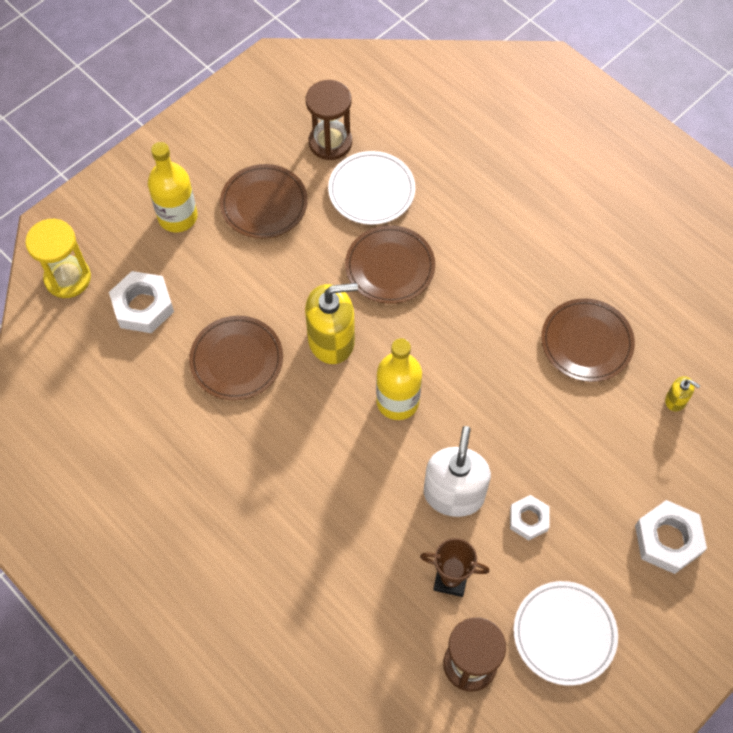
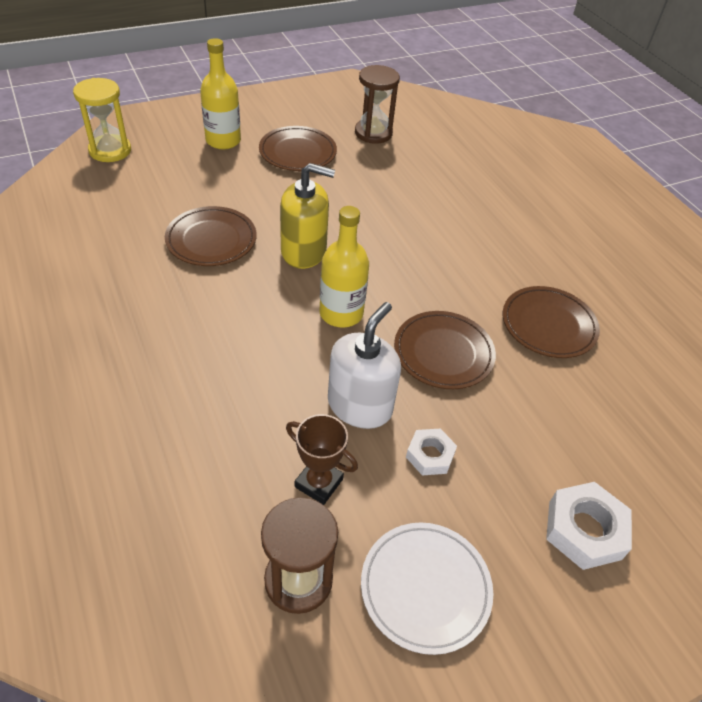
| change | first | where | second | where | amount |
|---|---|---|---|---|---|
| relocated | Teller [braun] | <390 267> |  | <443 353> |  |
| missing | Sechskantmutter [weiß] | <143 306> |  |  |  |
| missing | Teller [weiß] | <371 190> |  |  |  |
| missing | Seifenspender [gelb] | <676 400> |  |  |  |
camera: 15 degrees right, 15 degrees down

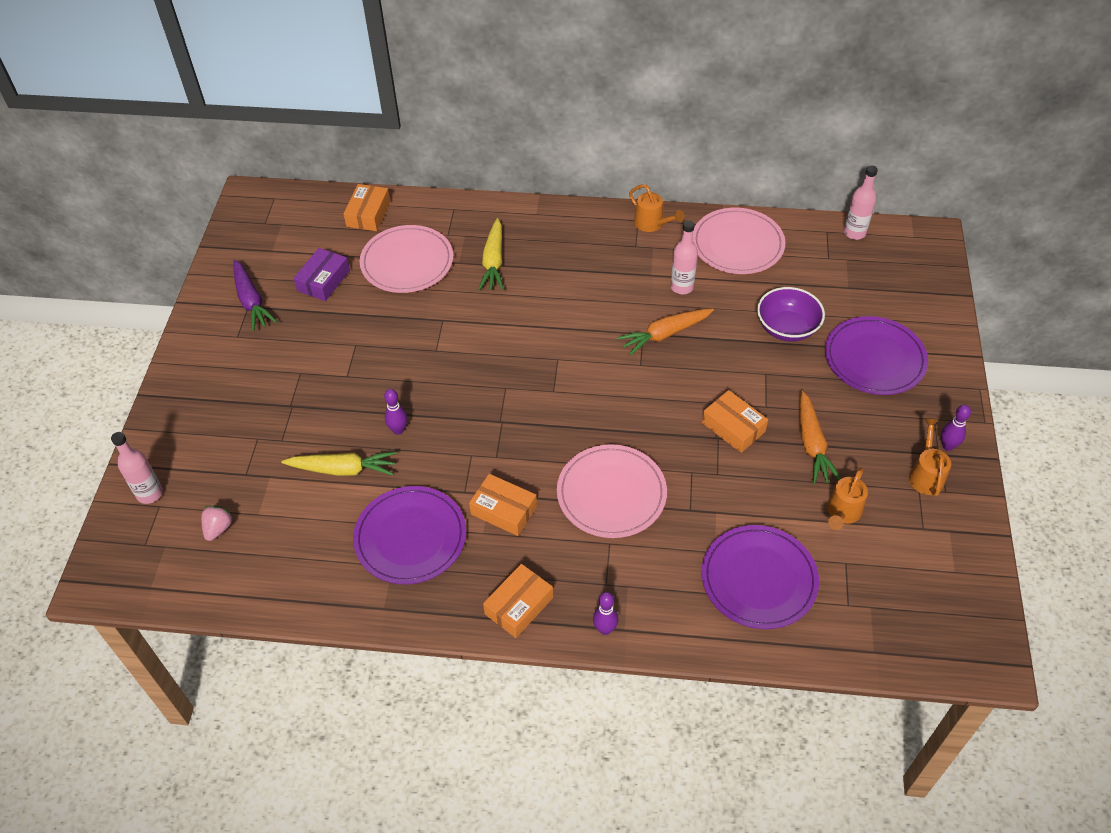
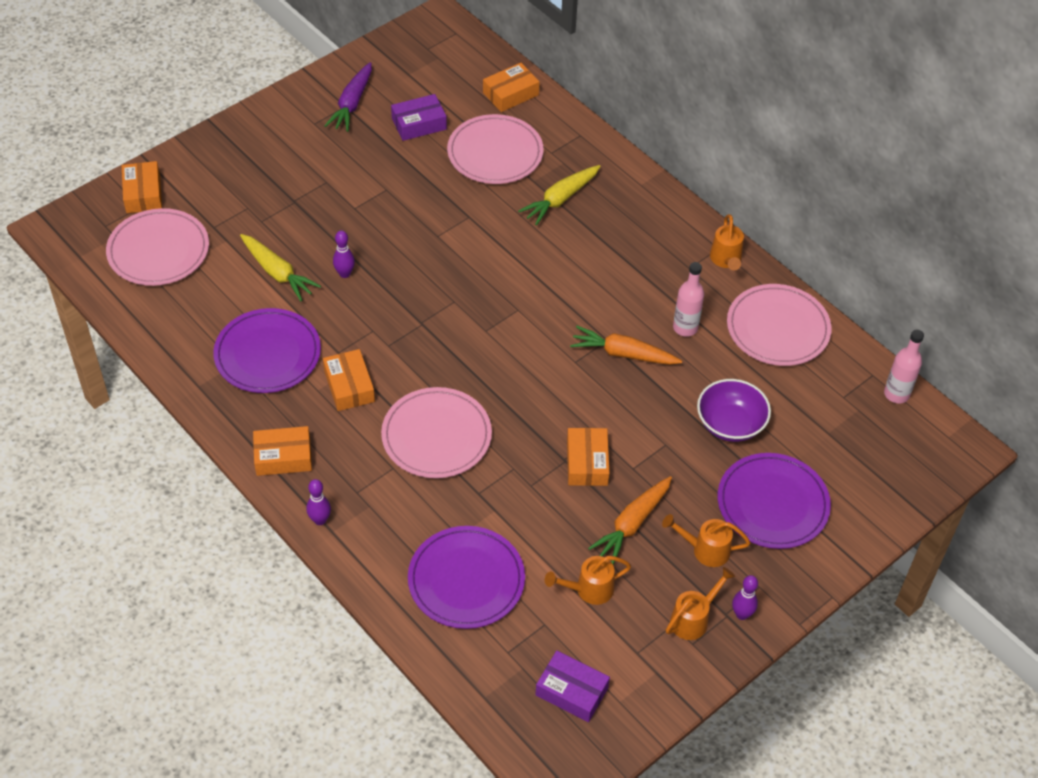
| change | first | where | second | where | amount |
|---|---|---|---|---|---|
| exchanged | Erdbeere [rosa] | <218 528> | Teller [rosa] | <158 250> |  |
| exchanged | Flasche [rosa] | <150 493> | Schachtel [orange] | <143 194> |  |
| appeared |  |  | Schachtel [lila] | <571 691> |  |
| appeared |  |  | Gießkanne [orange] | <705 550> |  |
camera: 40 degrees right, 0 degrees up

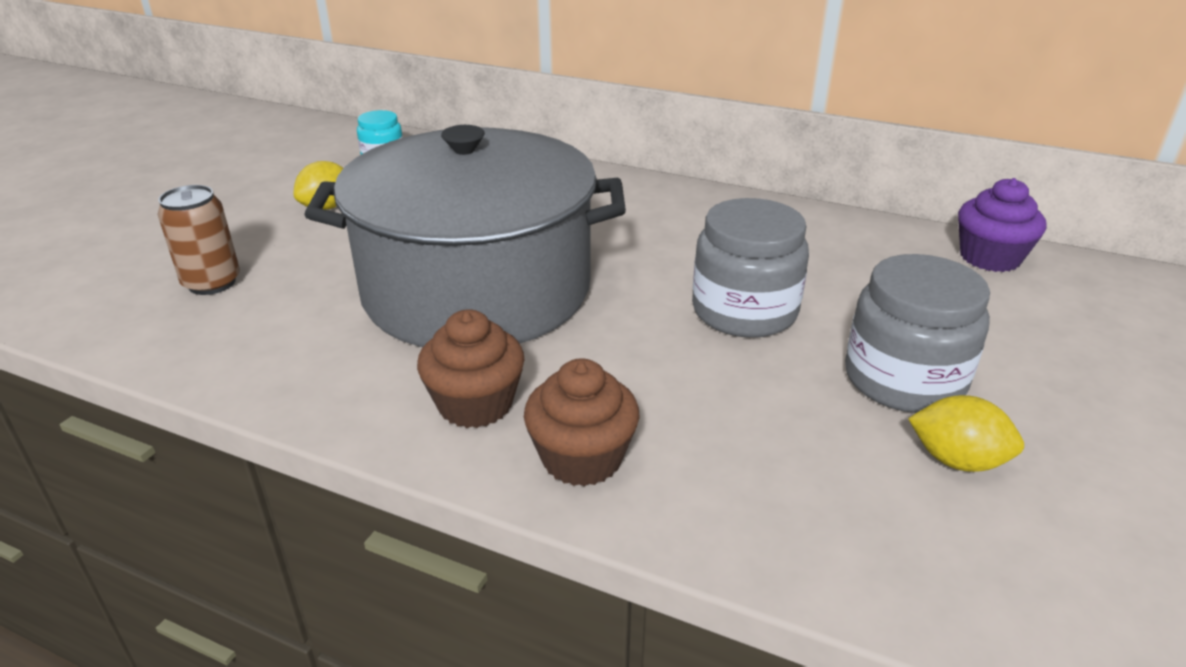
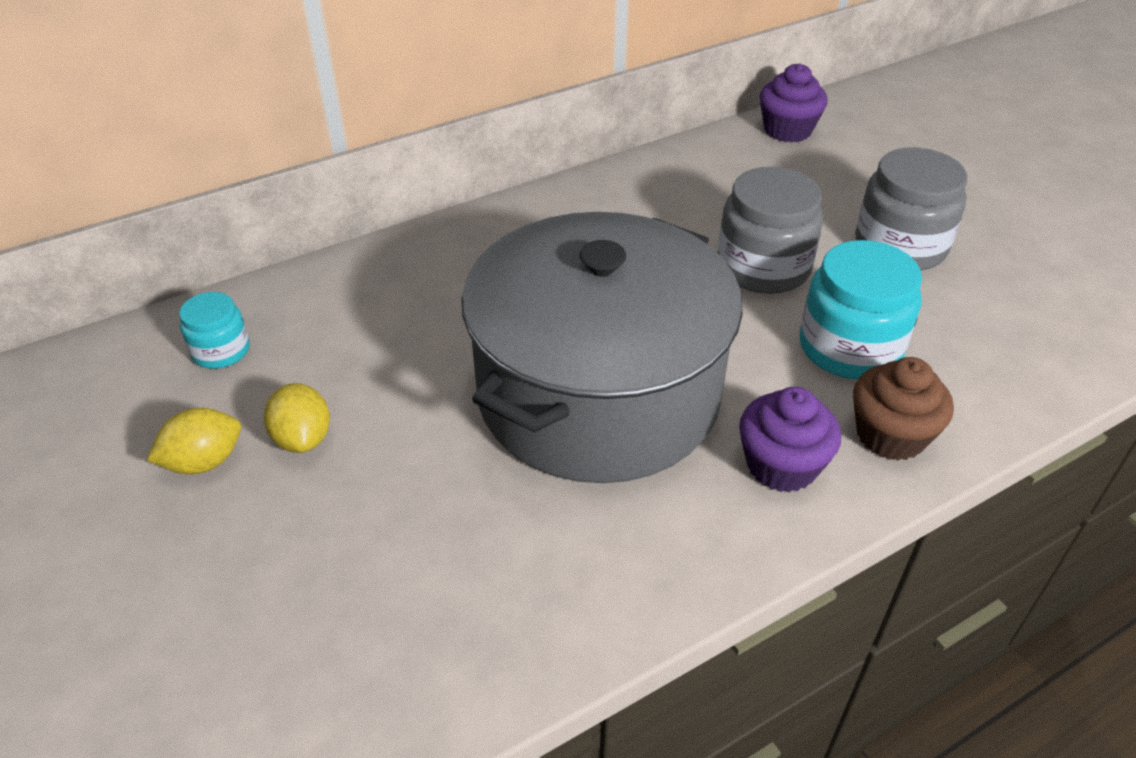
| change | first | where | second | where | amount |
|---|---|---|---|---|---|
| relocated | Zitrone [gelb] | <957 461> |  | <204 462> |  |
| colour | Muffin [braun] | <475 404> | Muffin [lila] | <781 465> |  |
| appeared |  |  | Einmachglas [türkis] | <849 348> |  |
| missing | Dose [braun] | <212 283> |  |  |  |
camera: 55 degrees left, 10 degrees up

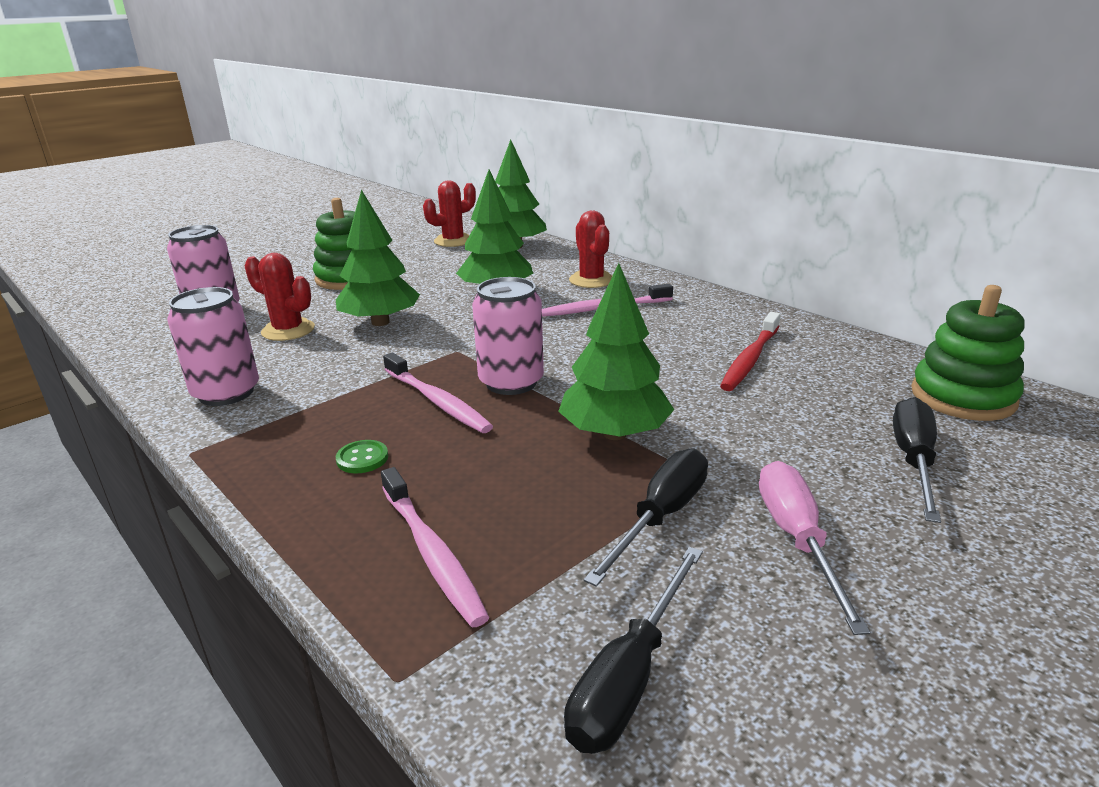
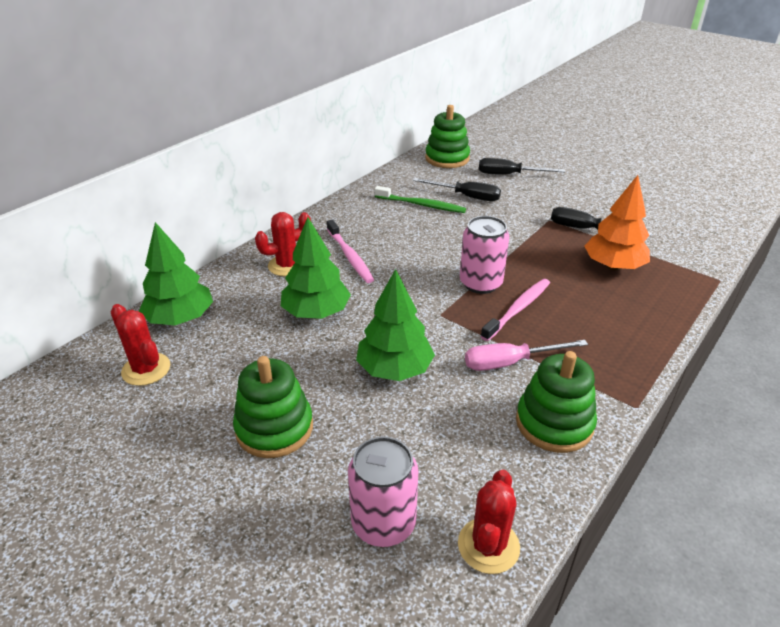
| change | first | where | second | where | amount |
|---|---|---|---|---|---|
| colour | Zahnbürste [rot] | <750 359> | Zahnbürste [grün] | <422 205> |  |
| relocated | Schraubenzieher [schwarz] | <629 676> |  | <466 196> |  |
| relocated | Kaktus [rot] | <288 330> |  | <488 546> |  |
| relocated | Schraubenzieher [rosa] | <797 539> |  | <510 362> |  |
| exchanged | Dose [rosa] | <226 393> | Stapelspielzeug [grün] | <554 423> |  |
| appeared |  |  | Baum [orange] | <613 266> |  |
| missing | Knopf [grün] | <362 458> |  |  |  |
| missing | Zahnbürste [rosa] | <432 553> |  |  |  |
| missing | Baum [grün] | <614 433> |  |  |  |
camera: 100 degrees left, 10 degrees up

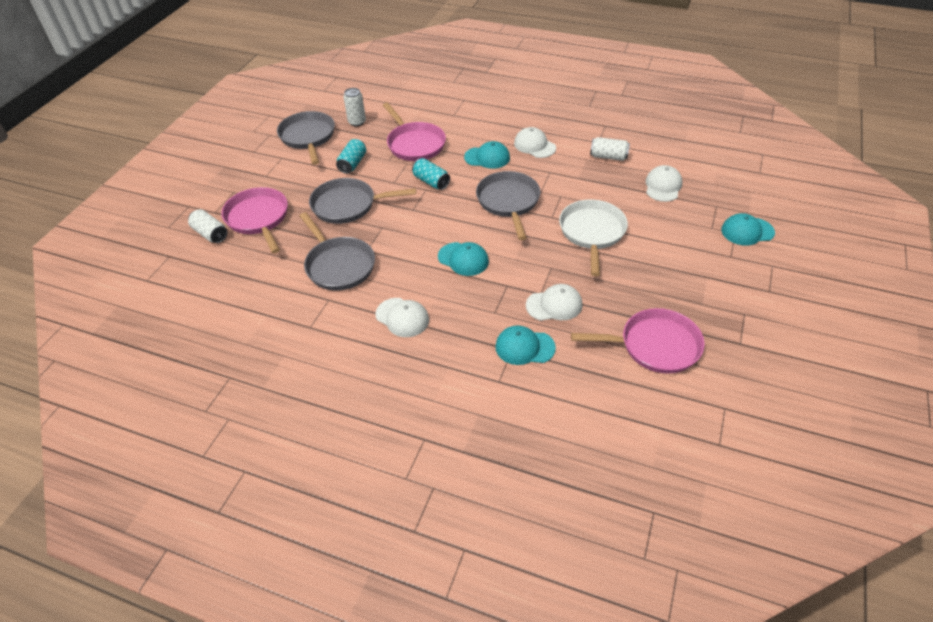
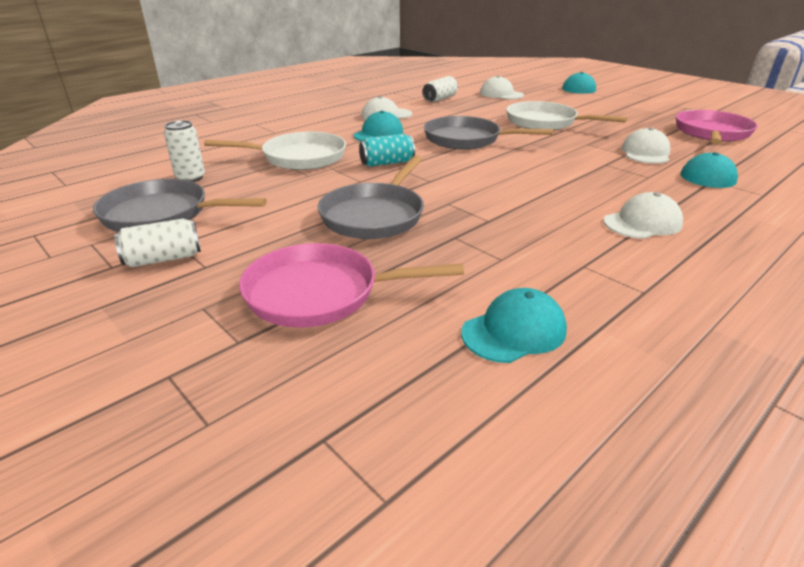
| change | first | where | second | where | amount |
|---|---|---|---|---|---|
| relocated | Dose [weiß] | <210 234> |  | <163 259> |  |
| colour | Pfanne [rosa] | <414 144> | Pfanne [weiß] | <299 157> |  |
| relocated | Kappe [türkis] | <463 259> |  | <514 331> |  |
| missing | Pfanne [grau] | <338 265> |  |  |  |
| missing | Dose [türkis] | <352 164> |  |  |  |
camera: 65 degrees left, 15 degrees down

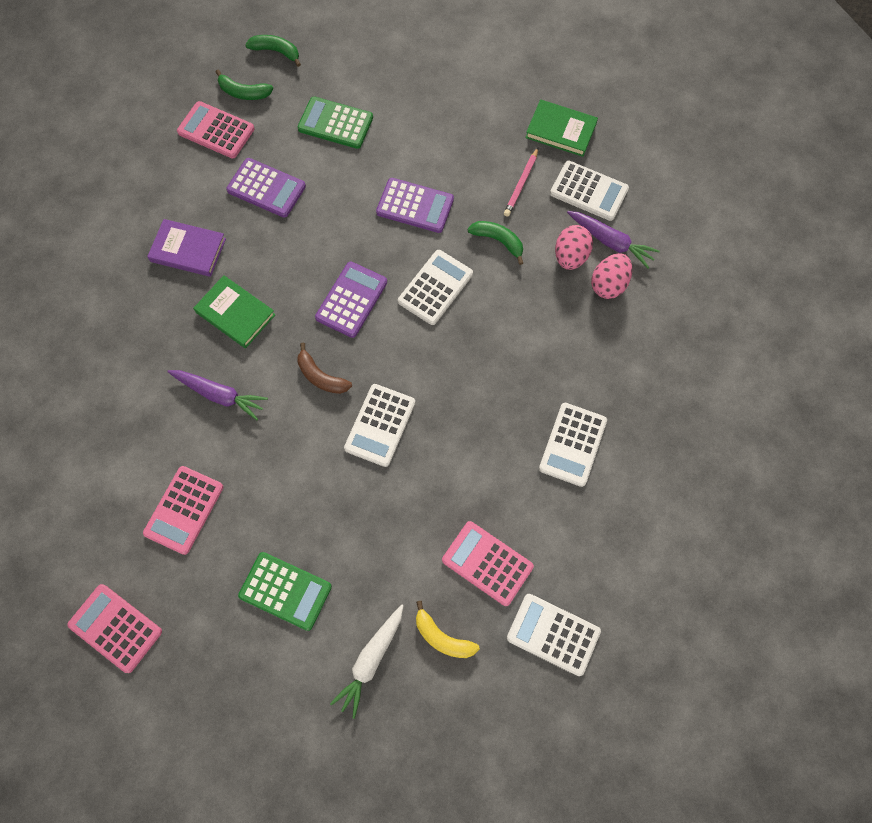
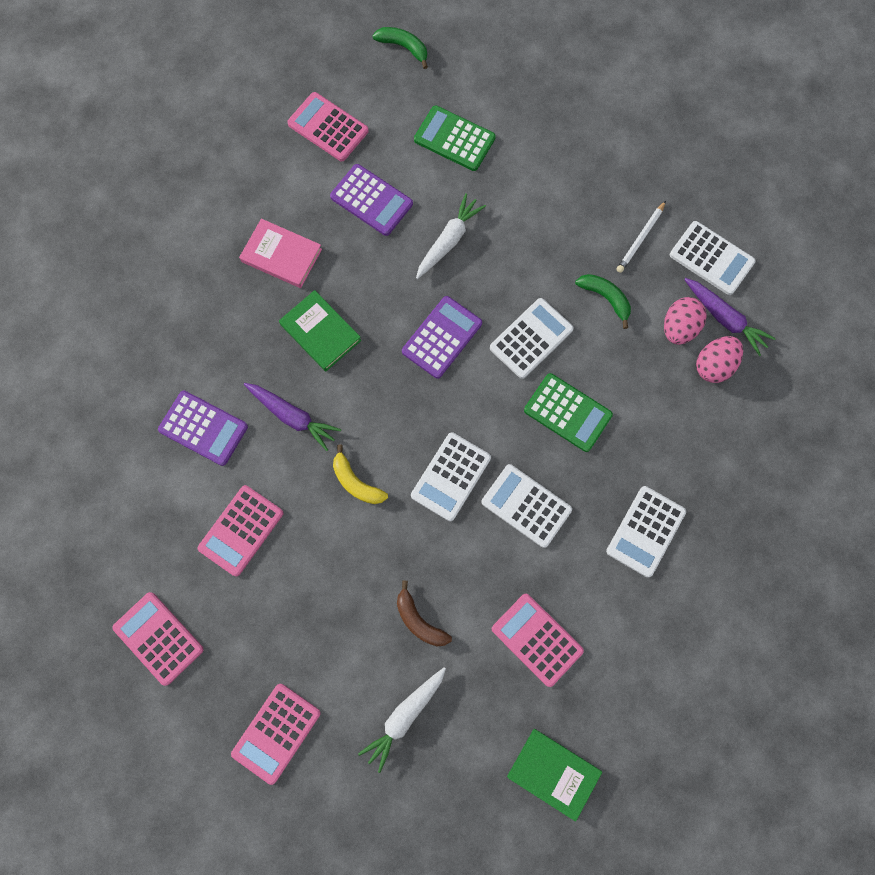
| change | first | where | second | where | amount |
|---|---|---|---|---|---|
| relocated | Taschenrechner [lila] | <415 206> |  | <203 428> |  |
| appeared |  |  | Taschenrechner [rosa] | <276 733> |  |
| colour | Buch [lila] | <188 250> | Buch [rosa] | <281 255> |  |
| relocated | Banane [gelb] | <442 637> |  | <356 482> |  |
| relocated | Banane [braun] | <321 376> |  | <419 621> |  |
| appeared |  |  | Karotte [weiß] | <448 241> |  |
| relocated | Taschenrechner [weiß] | <553 634> |  | <526 506> |  |
| relocated | Buch [grün] | <561 131> |  | <553 773> |  |
| relocated | Taschenrechner [grün] | <285 591> |  | <567 412> |  |
| colour | Bleistift [rosa] | <521 184> | Bleistift [weiß] | <640 239> |  |
| missing | Banane [grün] | <244 92> |  |  |  |
camera: 10 degrees right, 5 degrees up

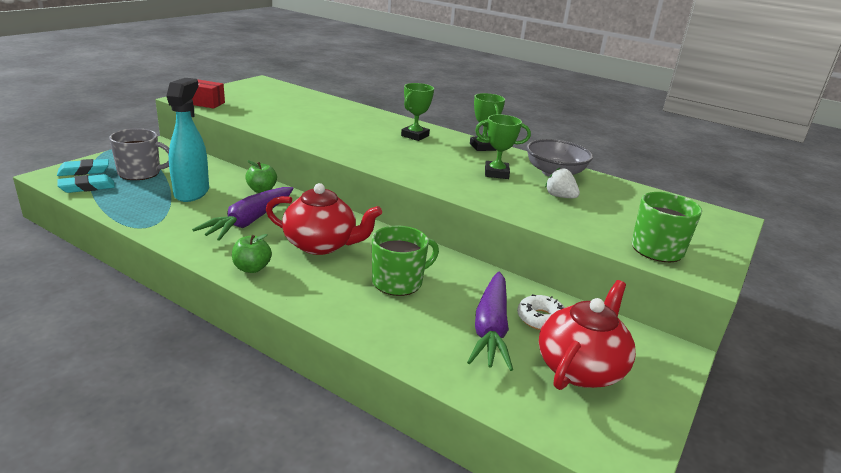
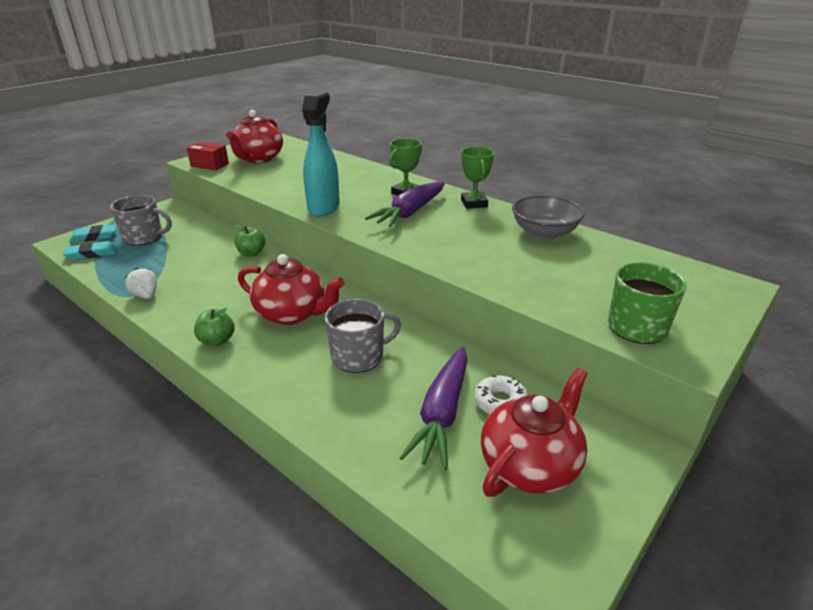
| change | first | where | second | where | amount |
|---|---|---|---|---|---|
| relocated | Erdbeere [weiß] | <560 196> |  | <146 295> |  |
| appeared |  |  | Teekanne [rot] | <258 159> |  |
| relocated | Sprühflasche [türkis] | <192 192> |  | <324 208> |  |
| colour | Tasse [grün] | <398 282> | Tasse [grau] | <359 356> |  |
| relocated | Karotte [lila] | <249 221> |  | <410 213> |  |
| missing | Pokal [grün] | <496 173> |  |  |  |
camera: 10 degrees right, 5 degrees up

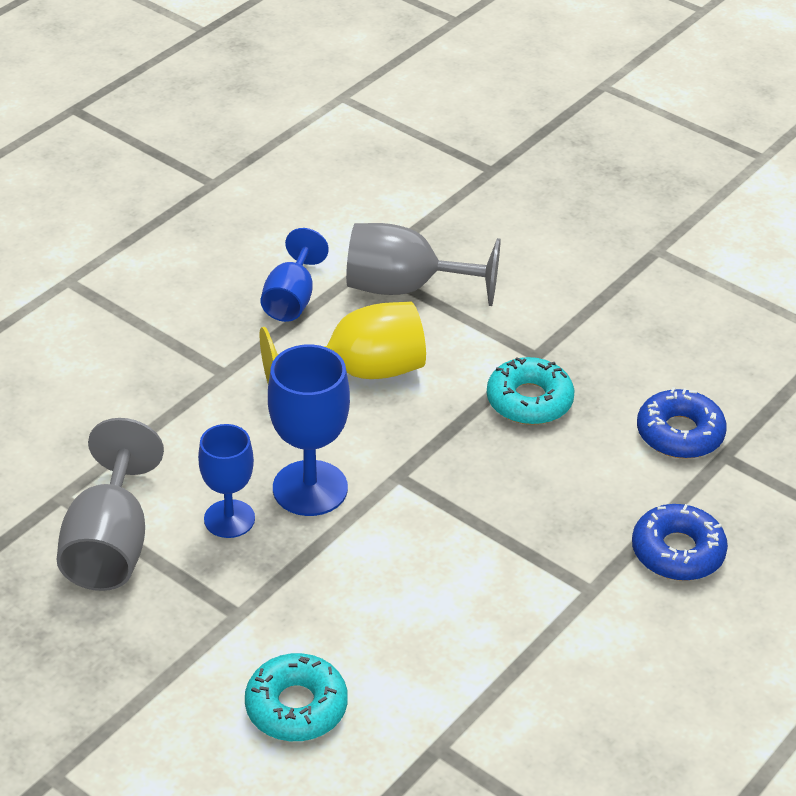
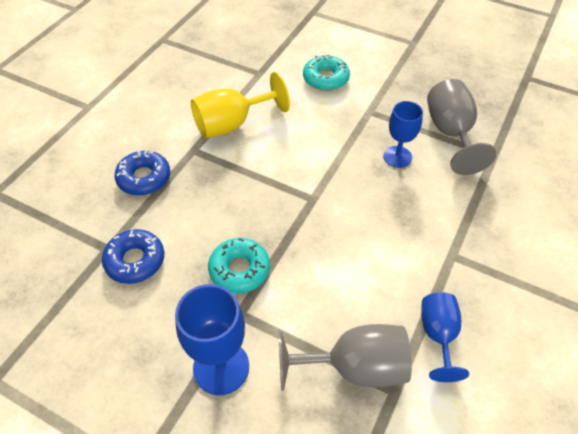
| change | first | where | second | where | amount |
|---|---|---|---|---|---|
| relocated | Kelch [blau] | <310 488> |  | <221 367> |  |
| relocated | Kelch [gelb] | <360 372> |  | <232 124> |  |
camera: 170 degrees right, 10 degrees up

